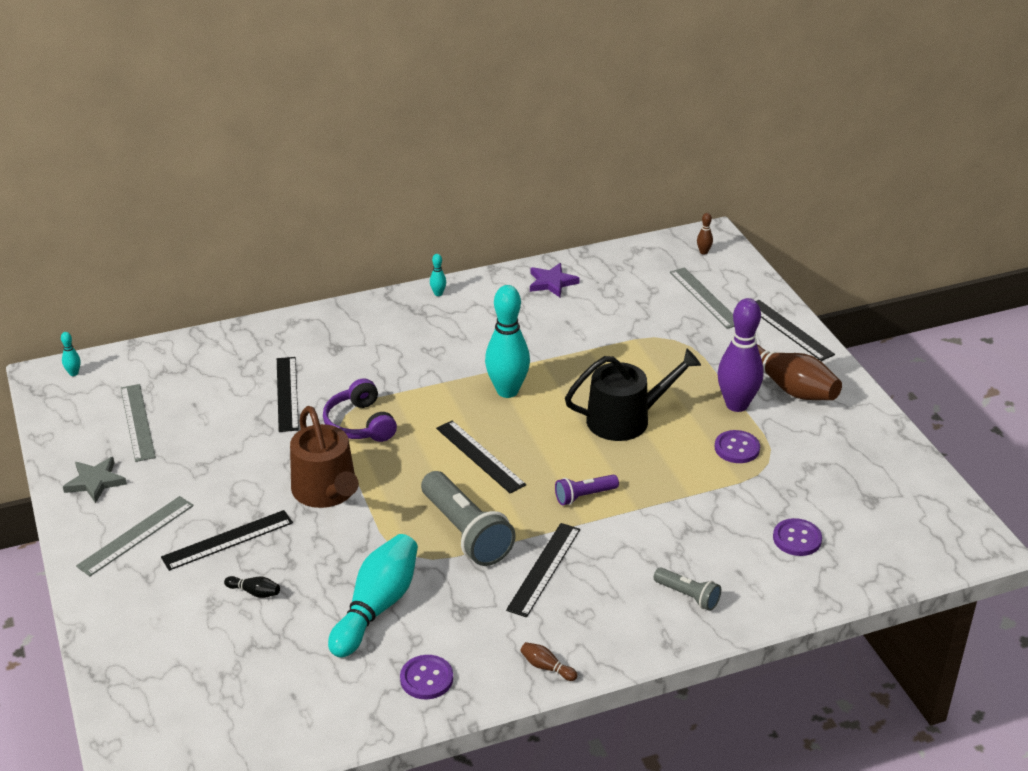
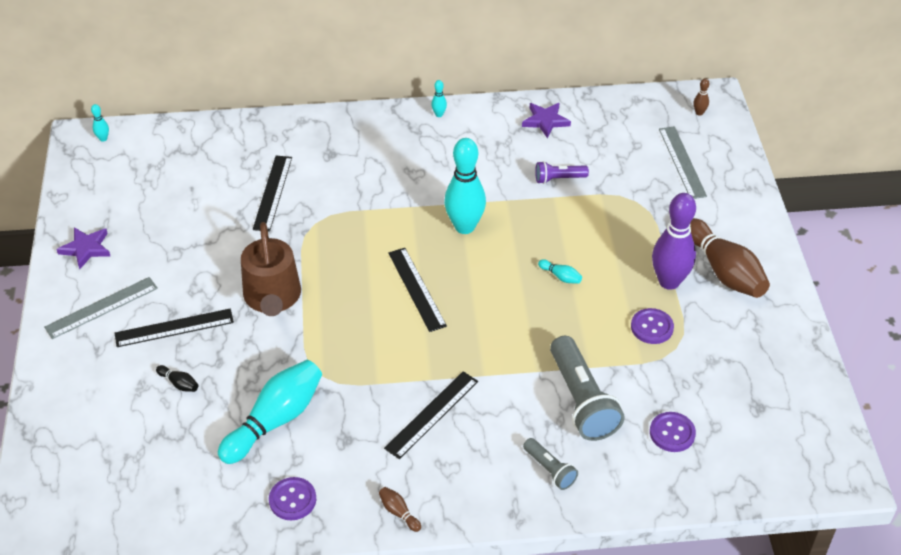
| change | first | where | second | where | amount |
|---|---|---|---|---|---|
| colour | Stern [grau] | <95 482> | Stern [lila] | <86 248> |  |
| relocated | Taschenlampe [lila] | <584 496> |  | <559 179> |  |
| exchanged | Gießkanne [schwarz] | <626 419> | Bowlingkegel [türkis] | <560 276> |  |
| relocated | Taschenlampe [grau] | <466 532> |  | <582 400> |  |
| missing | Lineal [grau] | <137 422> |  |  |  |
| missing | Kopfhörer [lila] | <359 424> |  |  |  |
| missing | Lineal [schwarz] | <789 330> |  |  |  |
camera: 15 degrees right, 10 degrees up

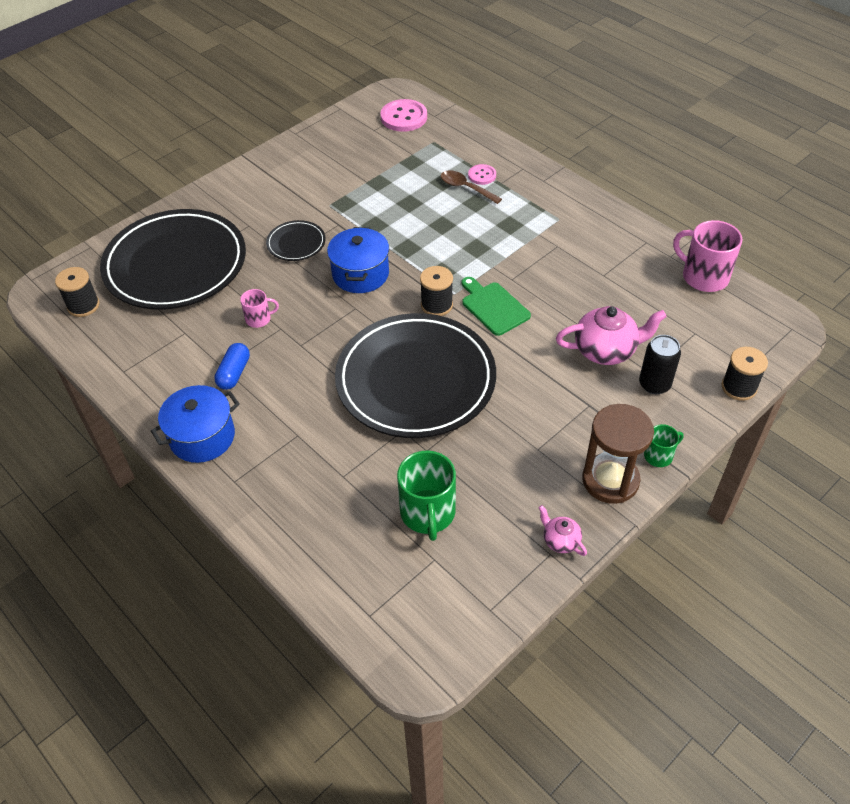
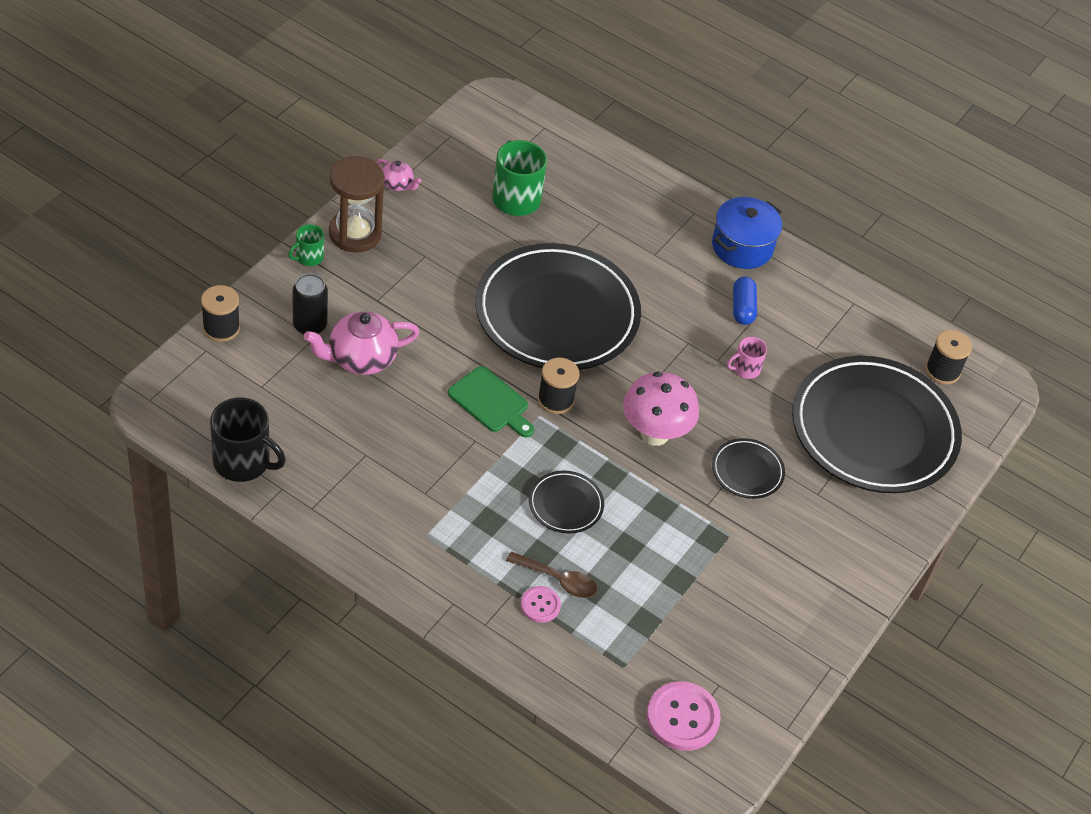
| change | first | where | second | where | amount |
|---|---|---|---|---|---|
| colour | Tasse [rosa] | <704 276> | Tasse [schwarz] | <243 461> |  |
| appeared |  |  | Teller [schwarz] | <565 504> |  |
| exchanged | Kochtopf [blau] | <360 274> | Pilz [rosa] | <654 434> |  |
camera: 160 degrees right, 0 degrees up

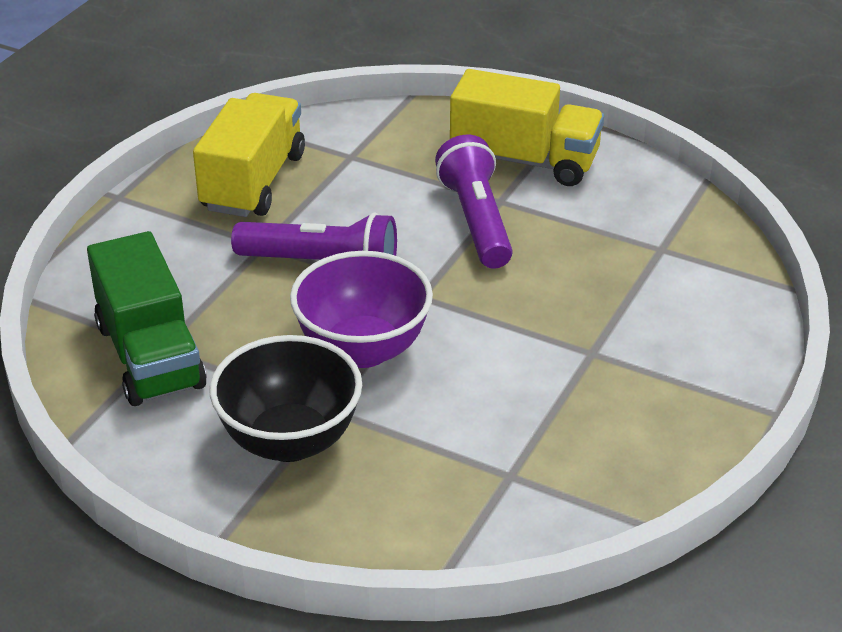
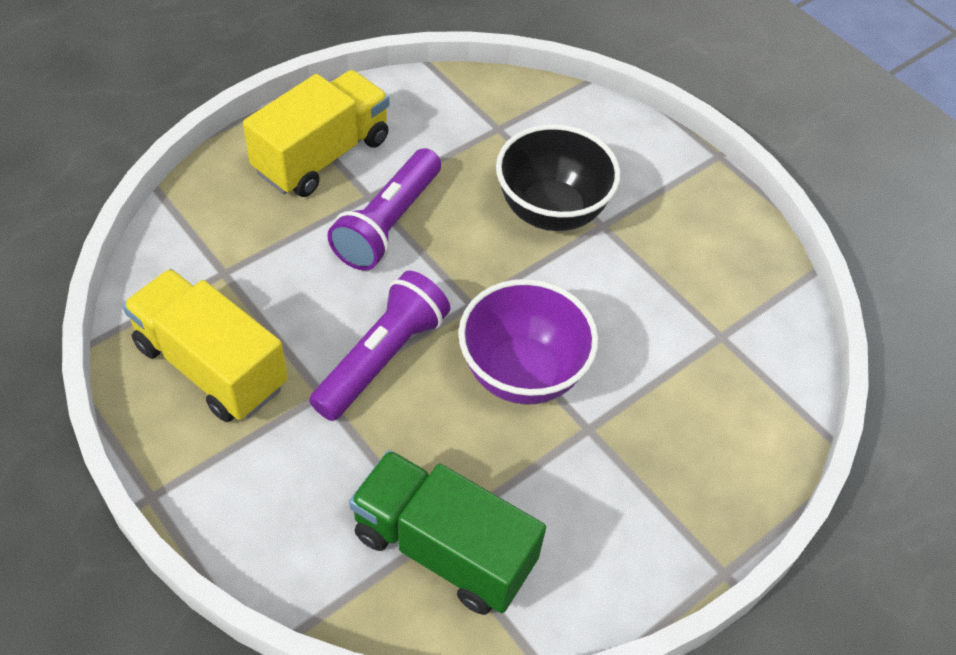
| change | first | where | second | where | amount |
|---|---|---|---|---|---|
| spun | Taschenlampe [lila] | <476 221> |  | <388 223> | 75 degrees counterclockwise |
| spun | Lastwagen [grün] | <150 356> |  | <443 549> | 150 degrees counterclockwise |
| relocated | Schüssel [schwarz] | <290 441> |  | <551 211> |  |
camera: 70 degrees left, 15 degrees up

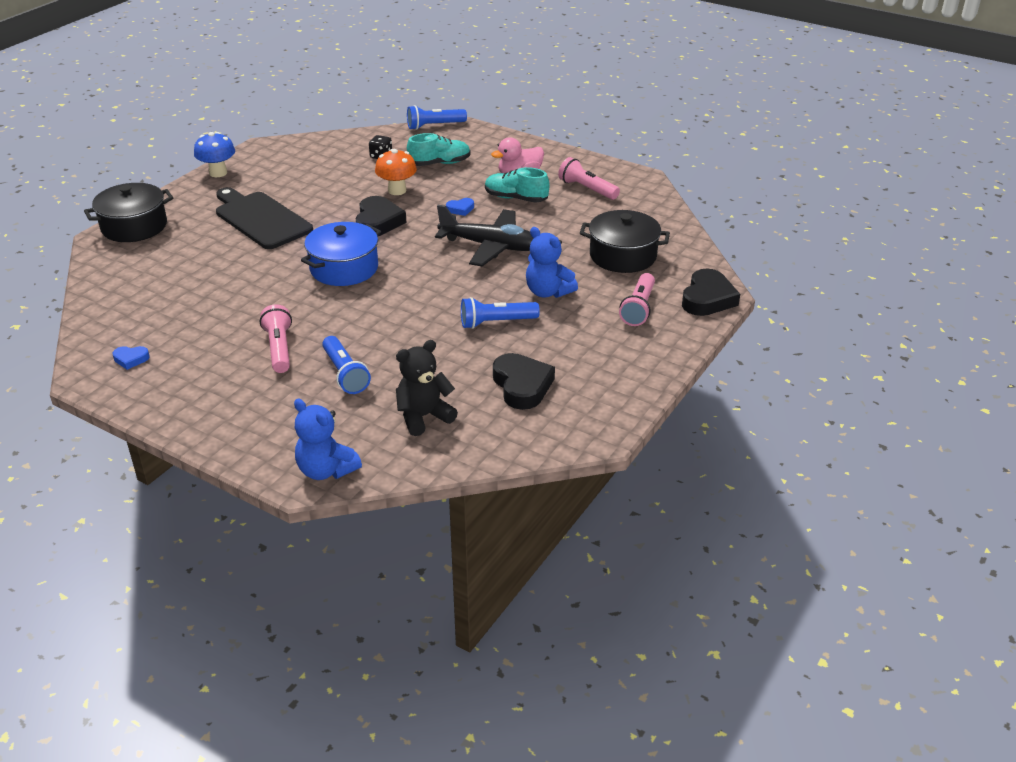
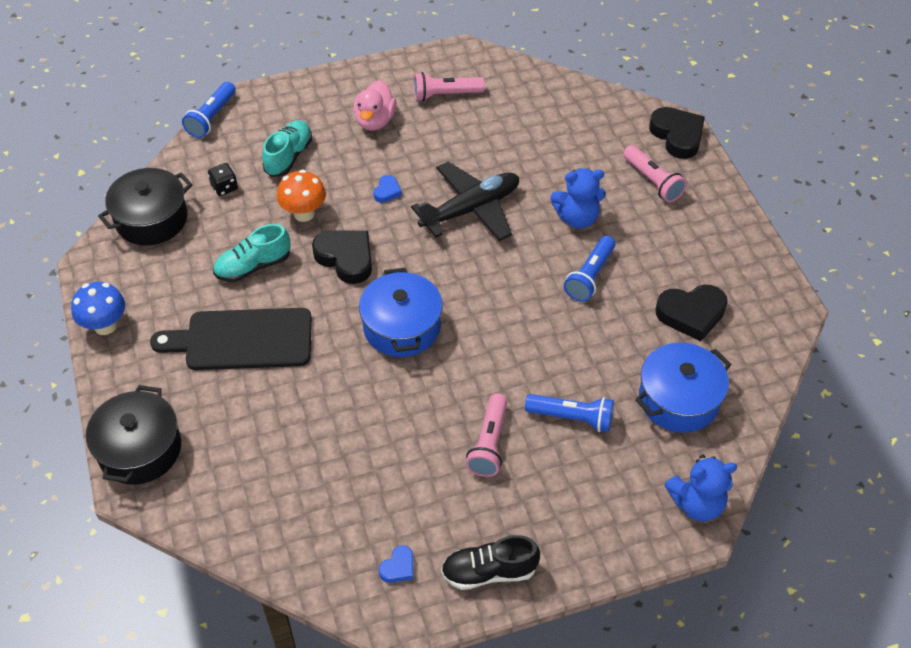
| change | first | where | second | where | amount |
|---|---|---|---|---|---|
| relocated | Kochtopf [schwarz] | <623 256> |  | <151 219> |  |
| relocated | Schuh [türkis] | <516 198> |  | <253 266> |  |
| appeared |  |  | Schuh [schwarz] | <489 572> |  |
| spun | Taschenlampe [rosa] | <279 348> |  | <489 443> | 105 degrees counterclockwise |
| exchanged | Teddybär [schwarz] | <423 416> | Kochtopf [blau] | <678 399> |  |
| spun | Herz [schwarz] | <522 385> |  | <691 314> | 150 degrees clockwise |
camera: 50 degrees left, 15 degrees up

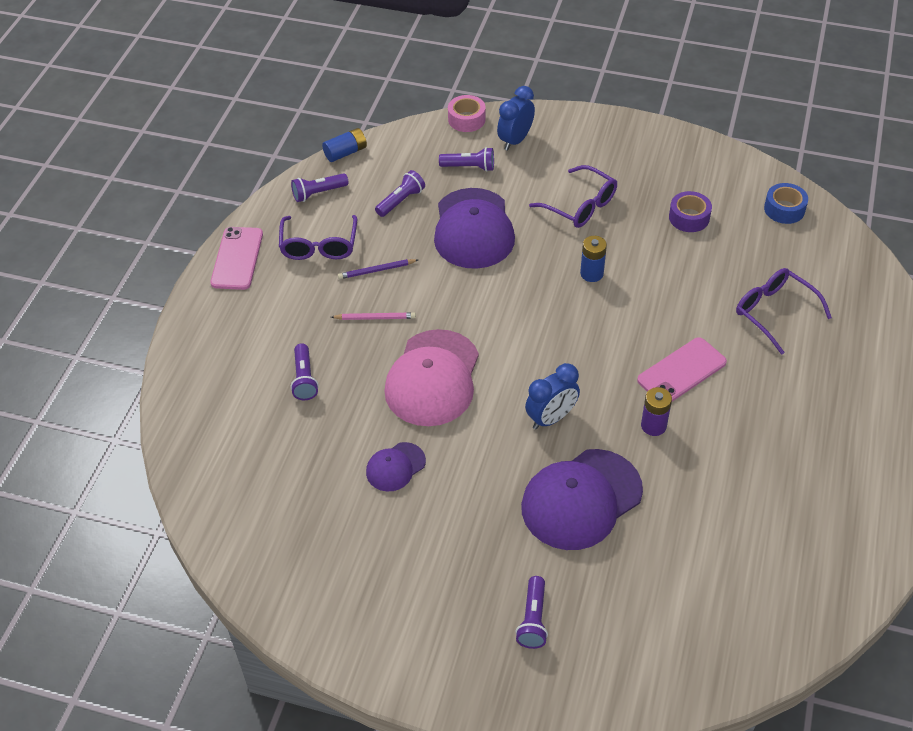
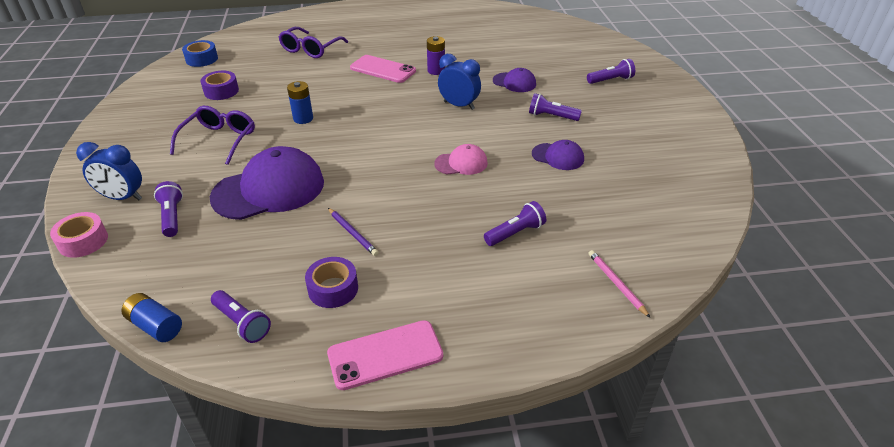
| change | first | where | second | where | amount |
|---|---|---|---|---|---|
| exchanged | Brille [lila] | <319 245> | Klebeband [lila] | <333 289> |  |
| size | Kappe [rosa] | <433 378> |  | <461 163> | x0.50 |
| size | Kappe [lila] | <581 499> |  | <514 82> | x0.50 |
| relocated | Taschenlampe [lila] | <401 201> |  | <551 116> |  |
| relocated | Bleistift [rosa] | <375 318> |  | <616 284> |  |
camera: 115 degrees left, 10 degrees down

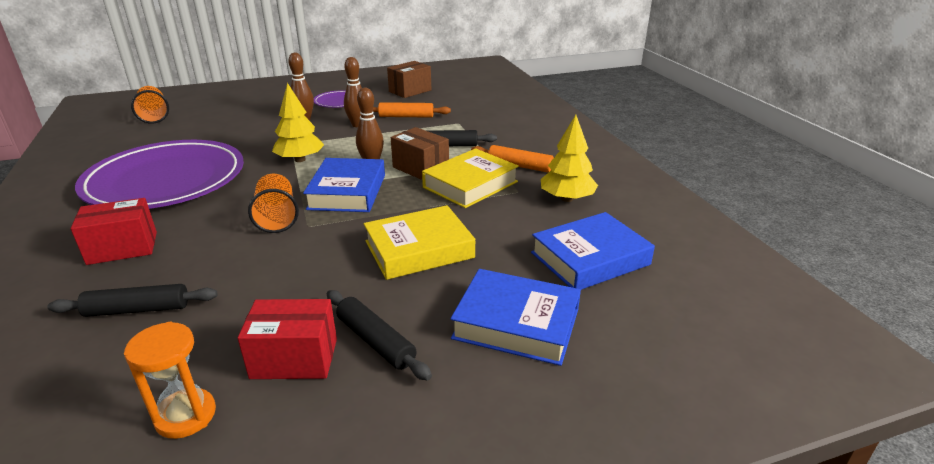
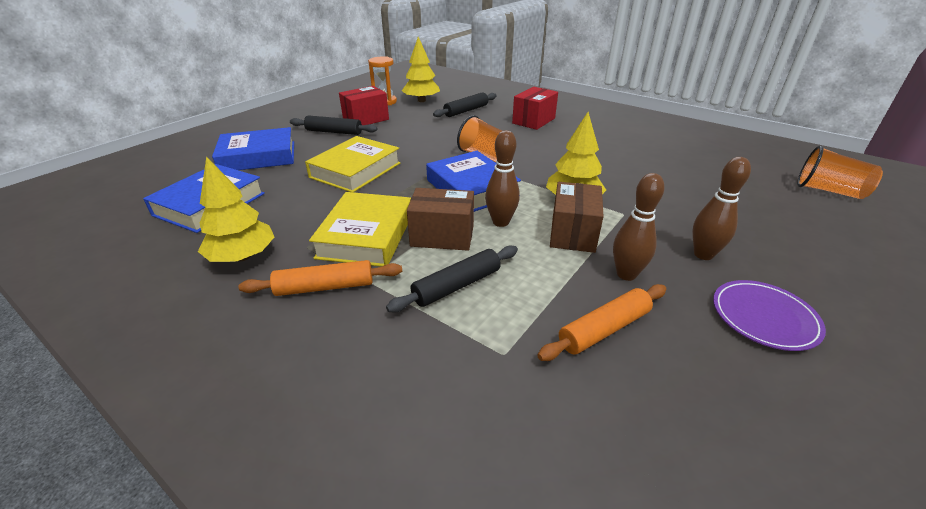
| change | first | where | second | where | amount |
|---|---|---|---|---|---|
| appeared |  |  | Baum [gelb] | <421 100> |  |
| relocated | Schachtel [braun] | <410 91> |  | <573 233> |  |
| missing | Teller [lila] | <166 180> |  |  |  |
camera: 145 degrees right, 5 degrees up

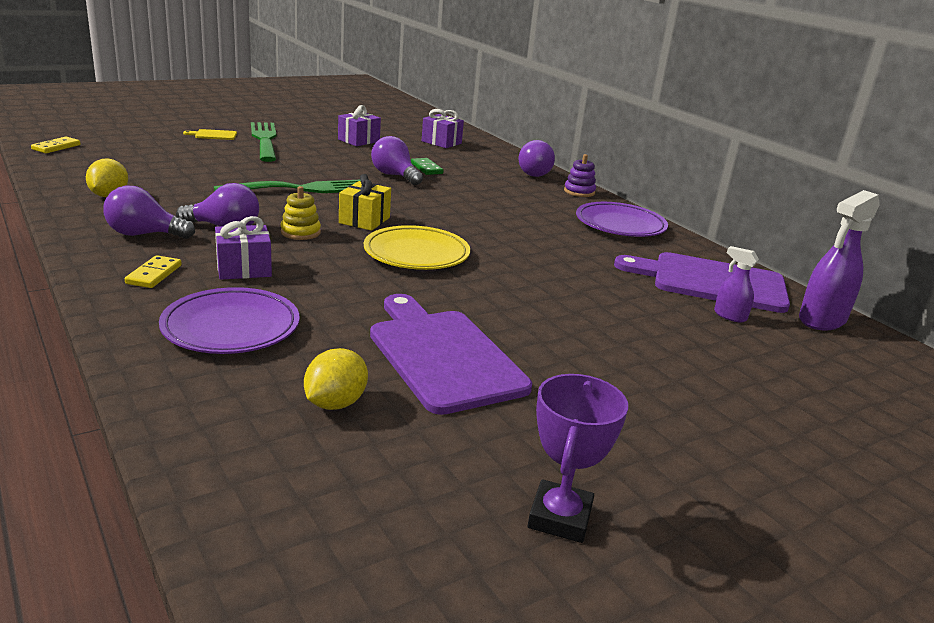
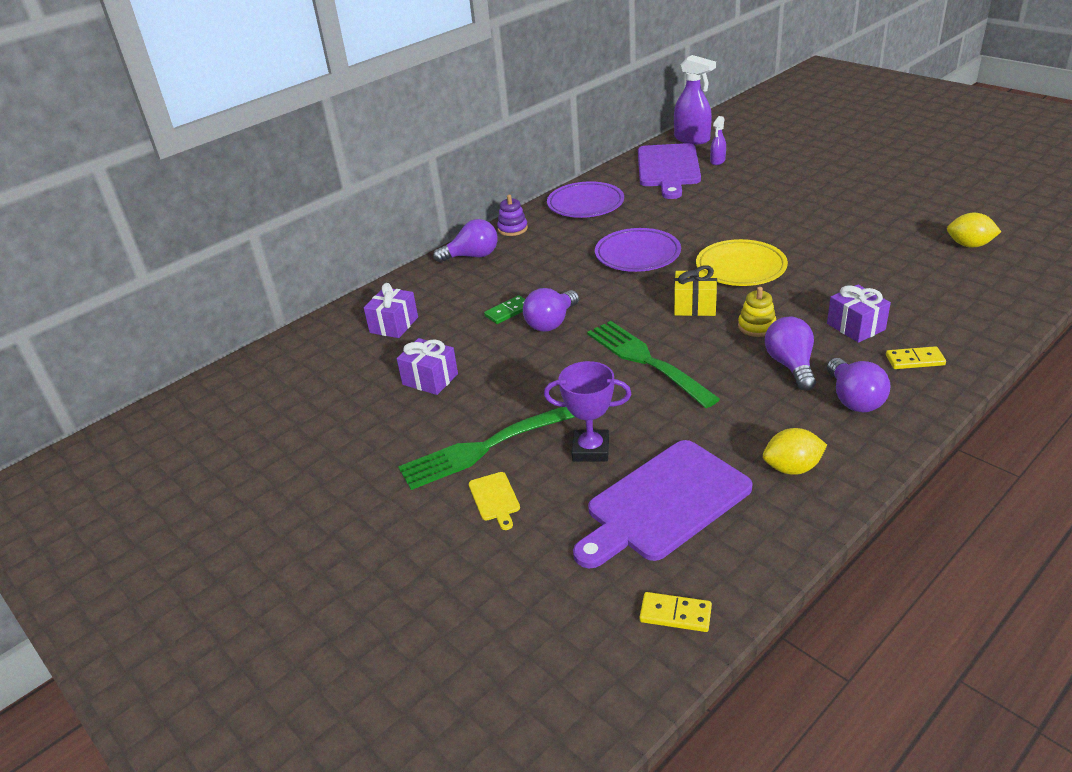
| change | first | where | second | where | amount |
|---|---|---|---|---|---|
| relocated | Pokal [lila] | <559 517> |  | <590 450> |  |
| relocated | Schneidebrett [lila] | <442 355> |  | <663 503> |  |
| relocated | Teller [lila] | <231 327> |  | <637 255> |  |
camera: 95 degrees left, 10 degrees up

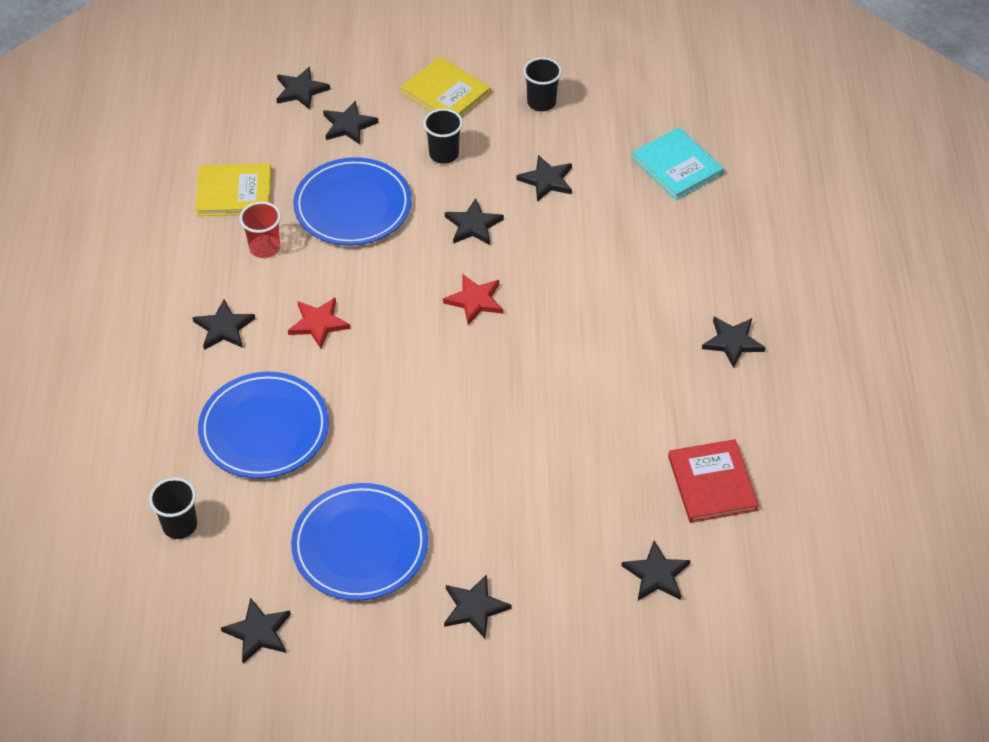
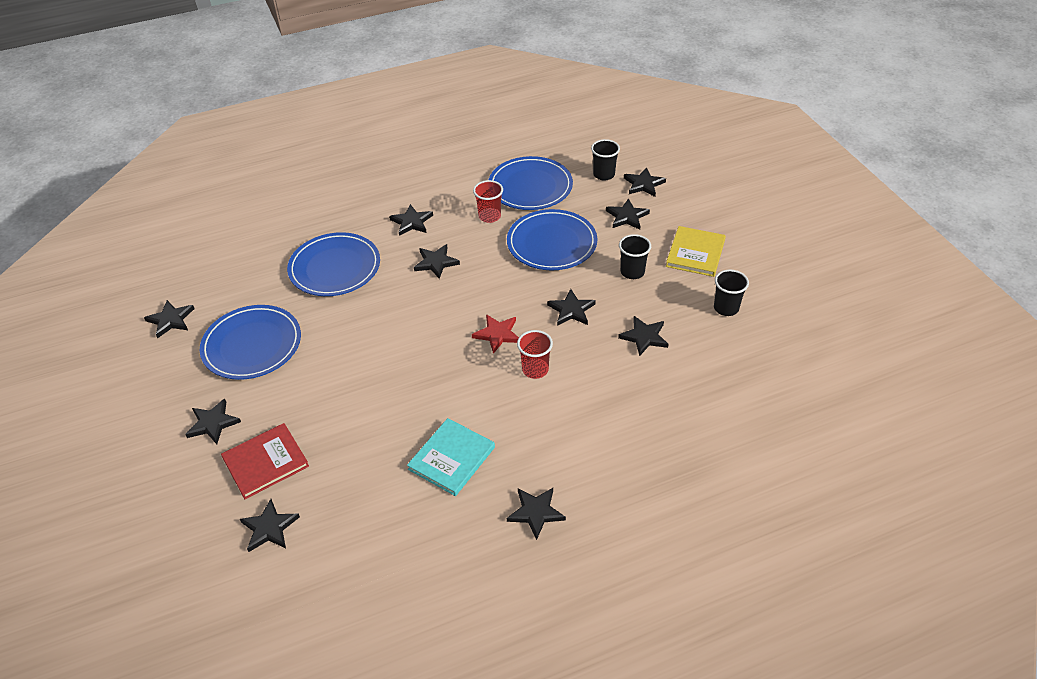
| change | first | where | second | where | amount |
|---|---|---|---|---|---|
| relocated | Buch [rot] | <712 483> |  | <266 462> |  |
| relocated | Buch [türkis] | <677 166> |  | <451 458> |  |
| colour | Stern [rot] | <318 323> | Stern [schwarz] | <436 262> |  |
| exchanged | Buch [gelb] | <234 192> | Teller [blau] | <530 187> |  |
| appeared |  |  | Becher [rot] | <535 369> |  |
| relocated | Becher [schwarz] | <180 525> |  | <604 174> |  |
camera: 70 degrees right, 5 degrees down

